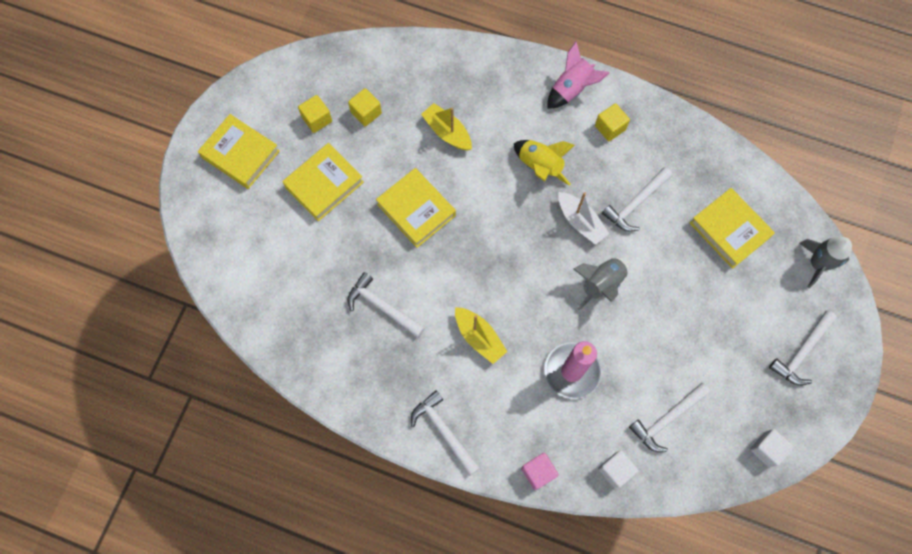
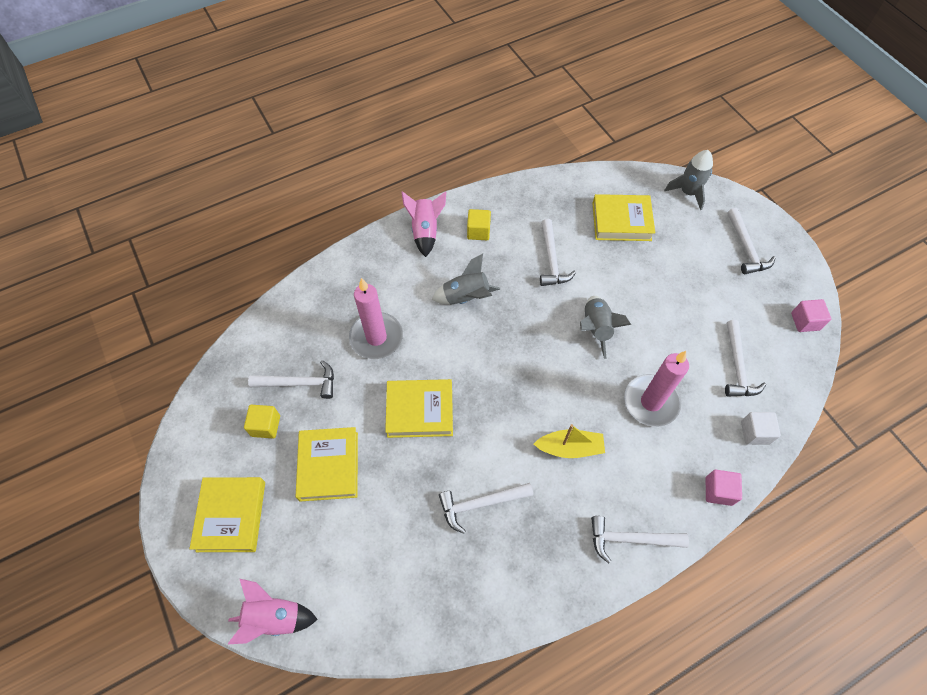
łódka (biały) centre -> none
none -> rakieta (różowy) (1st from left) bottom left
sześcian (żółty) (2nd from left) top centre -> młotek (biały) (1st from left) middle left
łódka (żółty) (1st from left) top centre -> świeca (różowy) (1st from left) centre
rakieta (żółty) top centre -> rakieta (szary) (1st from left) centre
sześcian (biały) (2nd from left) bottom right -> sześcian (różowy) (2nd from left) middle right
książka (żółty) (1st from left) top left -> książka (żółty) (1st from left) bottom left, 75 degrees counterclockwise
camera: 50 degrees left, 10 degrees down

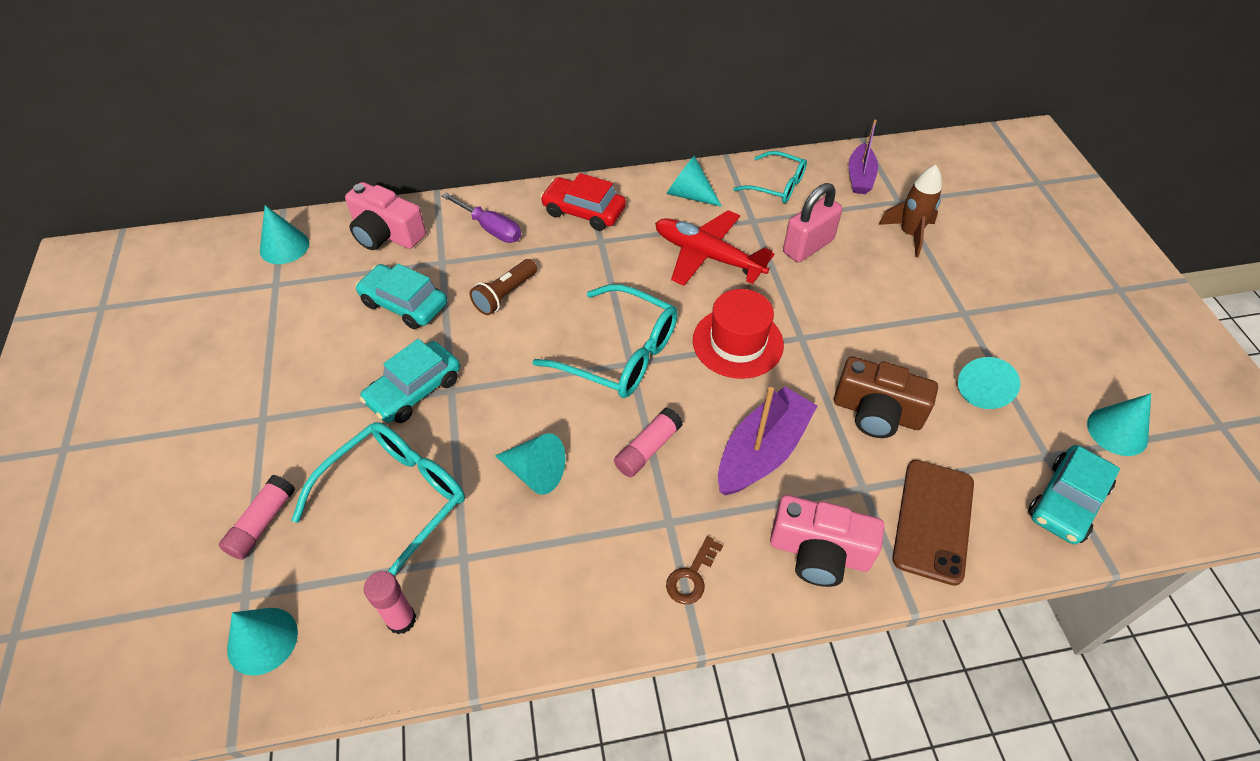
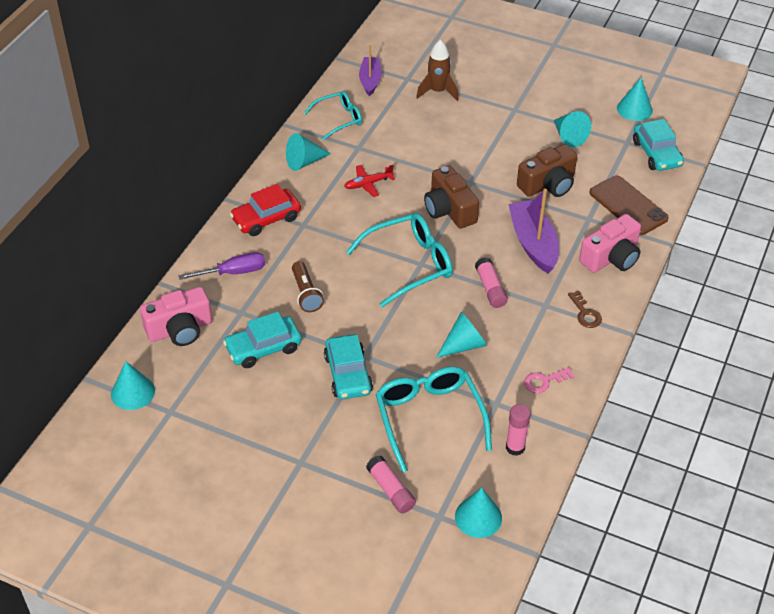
kłódka (różowy) top centre -> none
none -> klucz (różowy) middle right
kapelusz (czerwony) centre -> aparat fotograficzny (brązowy) (1st from left) top centre
łódka (fioletowy) (2nd from left in the first image) top right -> łódka (fioletowy) (1st from left) top centre, 135 degrees counterclockwise
samolot (czerwony) top centre, x0.54
camera: 55 degrees left, 5 degrees down

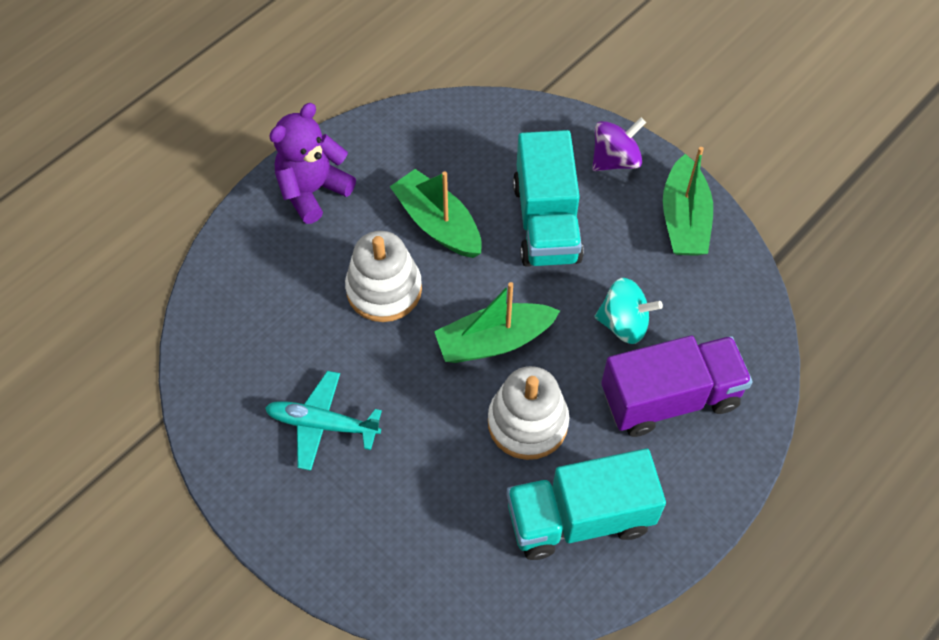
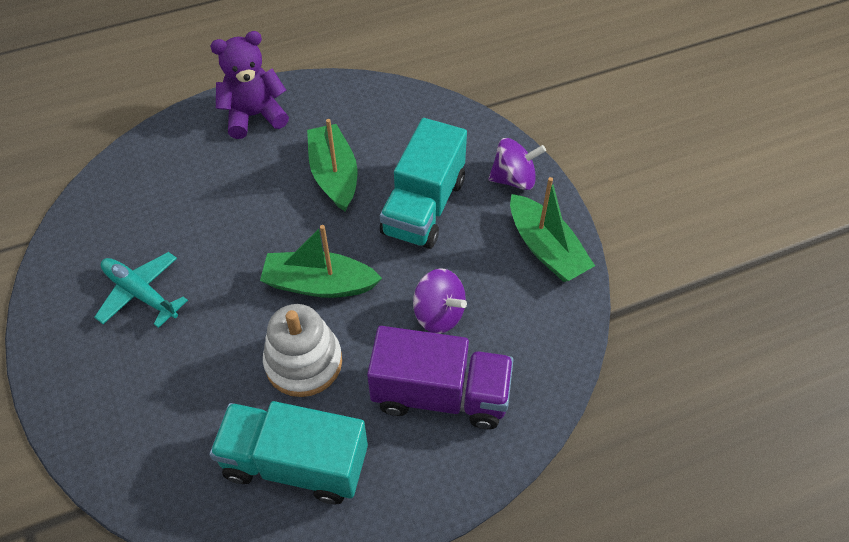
zabawka nakładanka (biały) (1st from left) centre -> none
bączek (turkusowy) middle right -> bączek (fioletowy) (1st from left) centre
łódka (zielony) (3rd from left) top right -> łódka (zielony) (3rd from left) centre, 60 degrees counterclockwise
camera: 25 degrees right, 5 degrees down

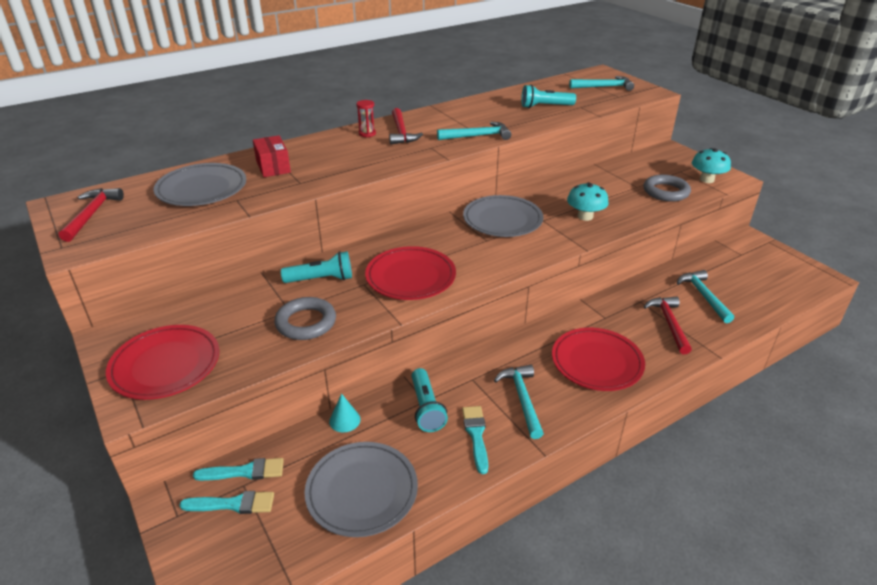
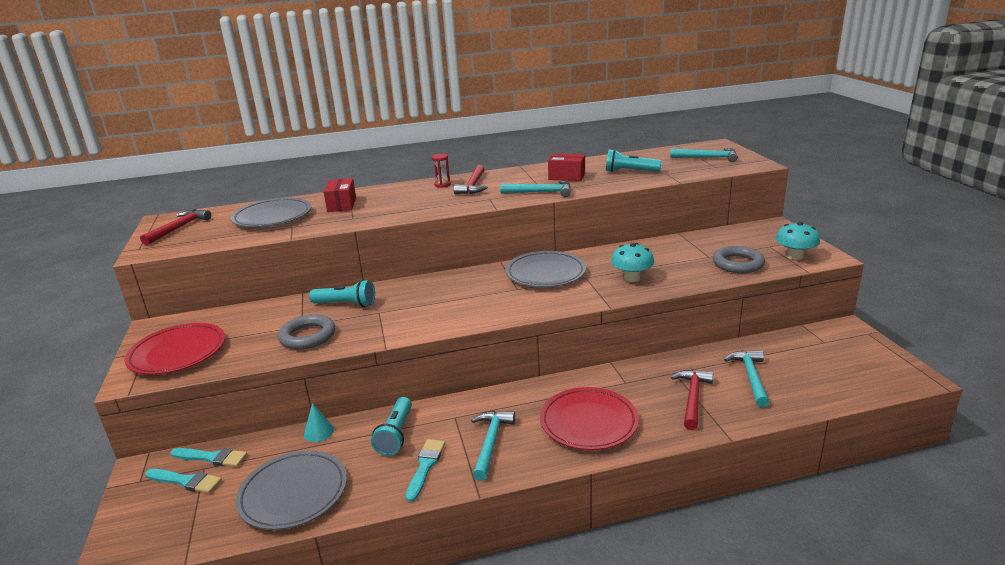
talerz (czerwony) (2nd from left) centre -> none
none -> pudełko (czerwony) (2nd from left) top centre
camera: 20 degrees right, 10 degrees down

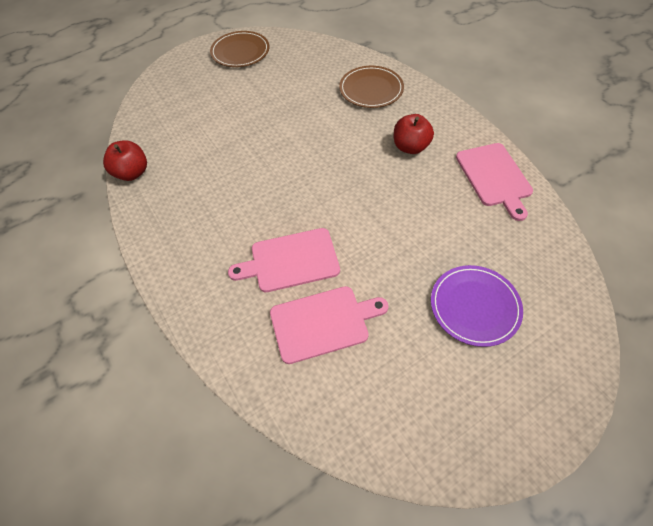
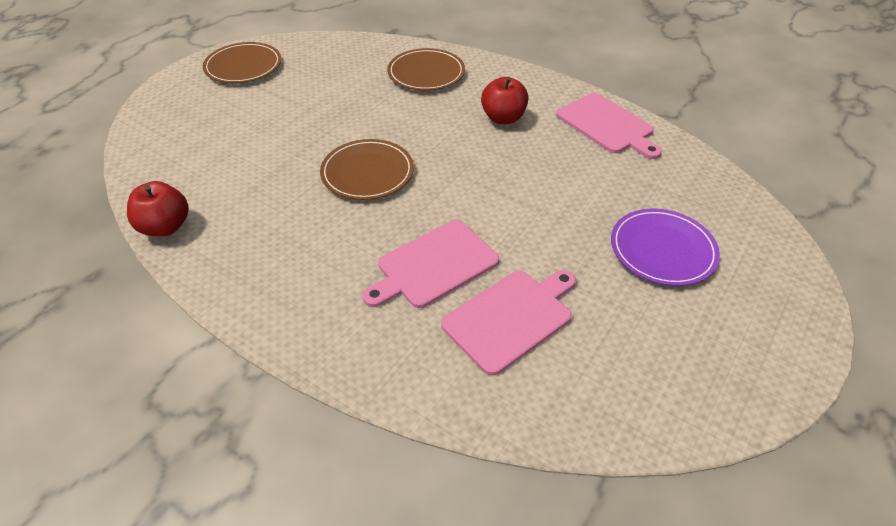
none -> talerz (brązowy) (2nd from left) top centre
camera: 25 degrees left, 10 degrees down

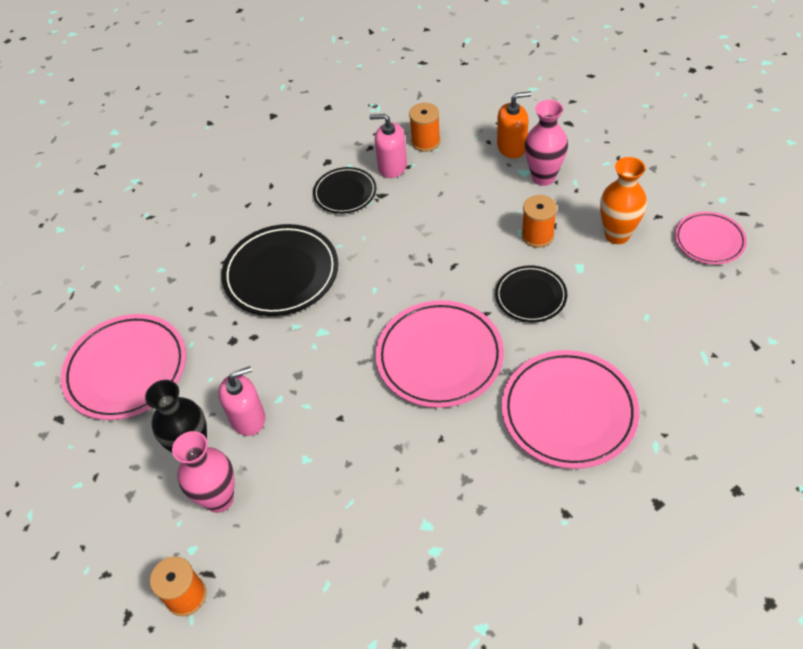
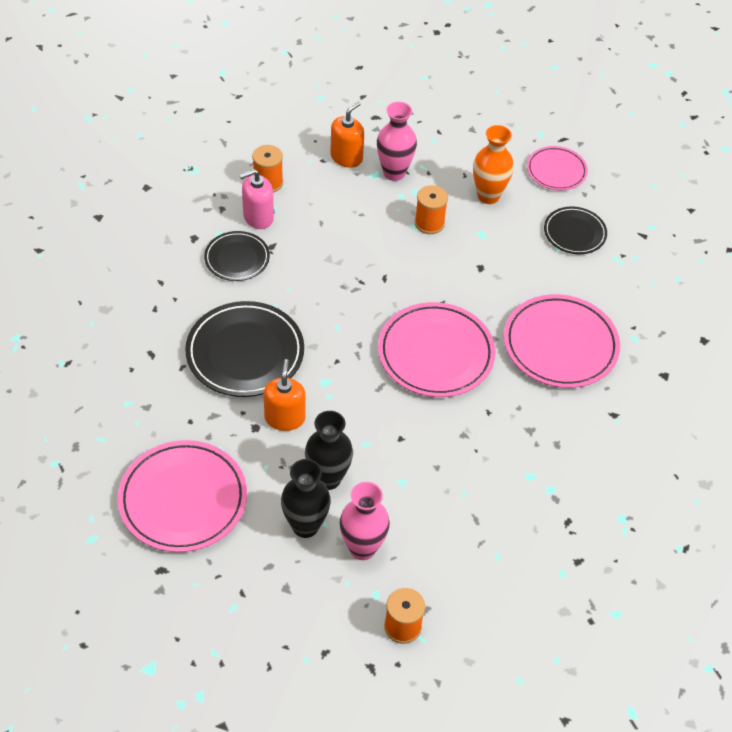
none -> dozownik mydła (pomarańczowy) (1st from left) centre
talerz (czarny) (3rd from left) centre -> talerz (czarny) (3rd from left) top right, moved
dozownik mydła (różowy) (1st from left) middle left -> wazon (czarny) (2nd from left) centre
camera: 45 degrees left, 0 degrees up

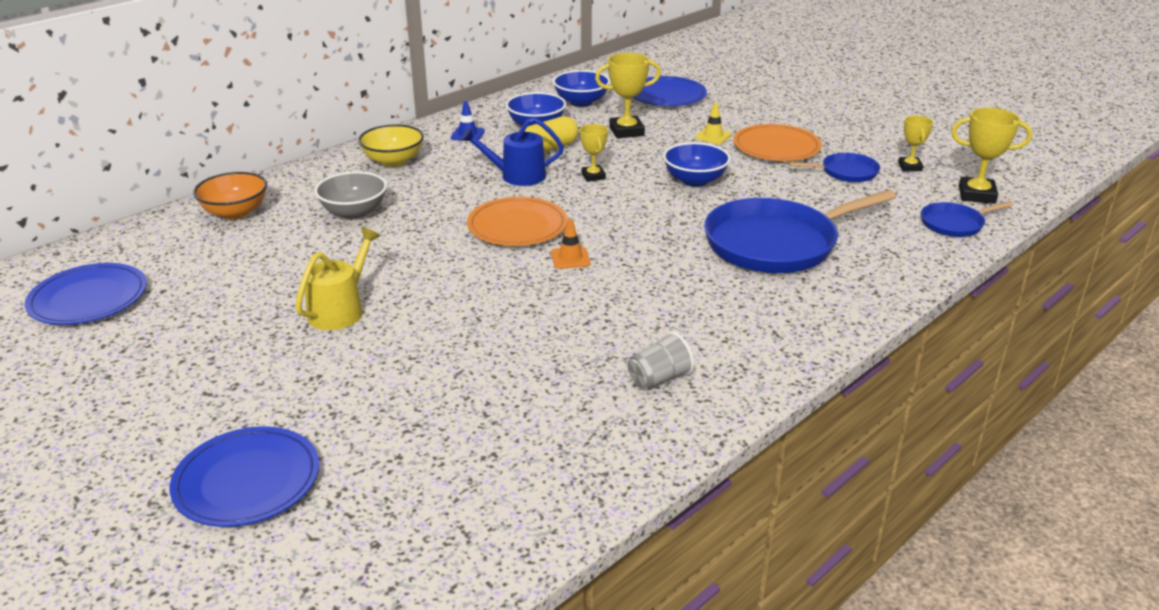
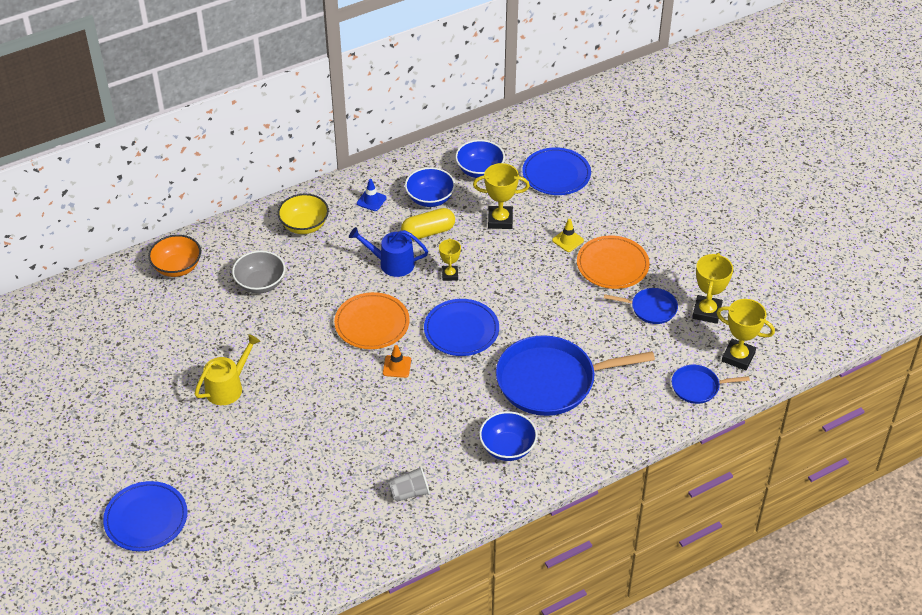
talerz (niebieski) (1st from left in the first image) middle left -> talerz (niebieski) (2nd from left) centre, moved
miska (niebieski) (3rd from left) top centre -> miska (niebieski) (3rd from left) bottom centre, moved
puchar (żółty) (3rd from left) top right -> puchar (żółty) (3rd from left) middle right, x1.60
camera: 15 degrees right, 15 degrees up

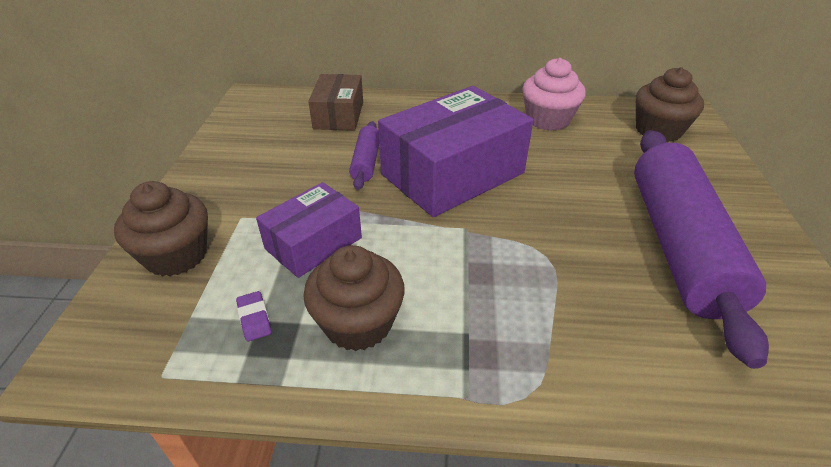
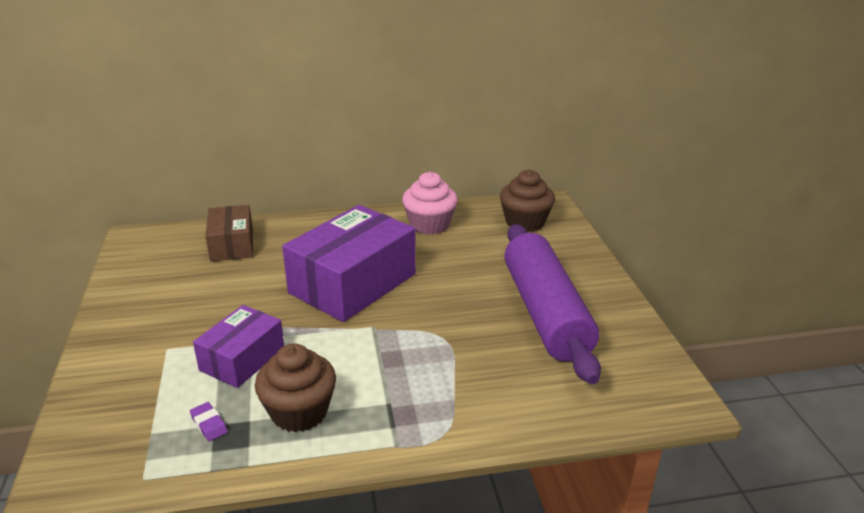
muffinka (brązowy) (1st from left) middle left -> none
wałek do ciasta (fioletowy) (1st from left) top centre -> none
camera: 15 degrees left, 10 degrees down

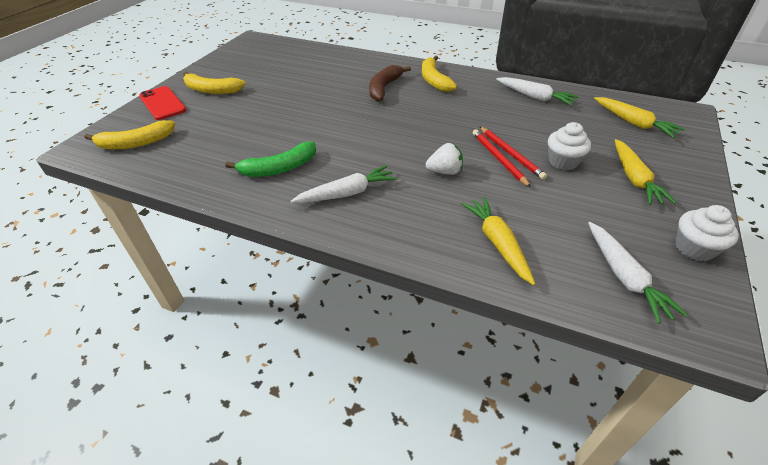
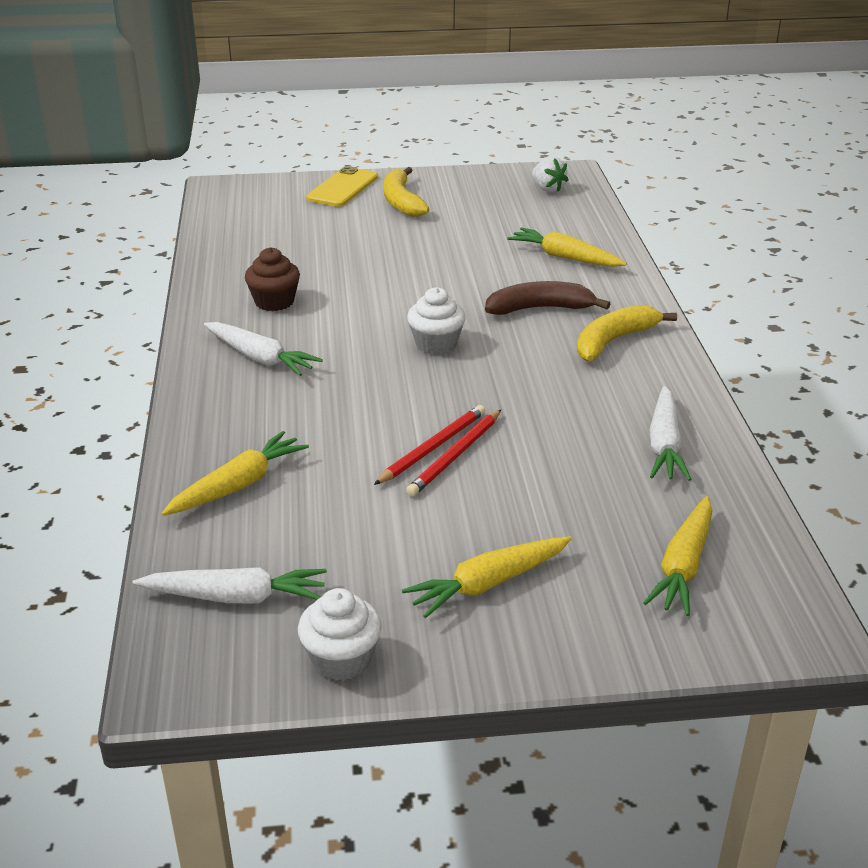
banan (żółty) (1st from left) top left -> none
none -> marchewka (żółty) (3rd from left) top centre
truskawka (biały) centre -> truskawka (biały) top centre, moved
muffinka (biały) (1st from left in the first image) top right -> muffinka (biały) (2nd from left) centre, moved
banan (zielony) centre -> muffinka (brązowy) top left
telefon (czerwony) top left -> telefon (żółty) top centre
marchewka (biały) (3rd from left in the first image) middle right -> marchewka (biały) (1st from left) bottom left, 135 degrees counterclockwise
camera: 60 degrees right, 10 degrees down

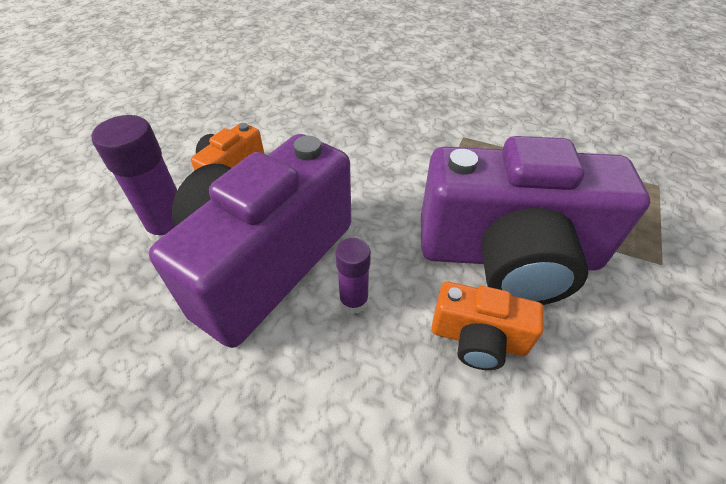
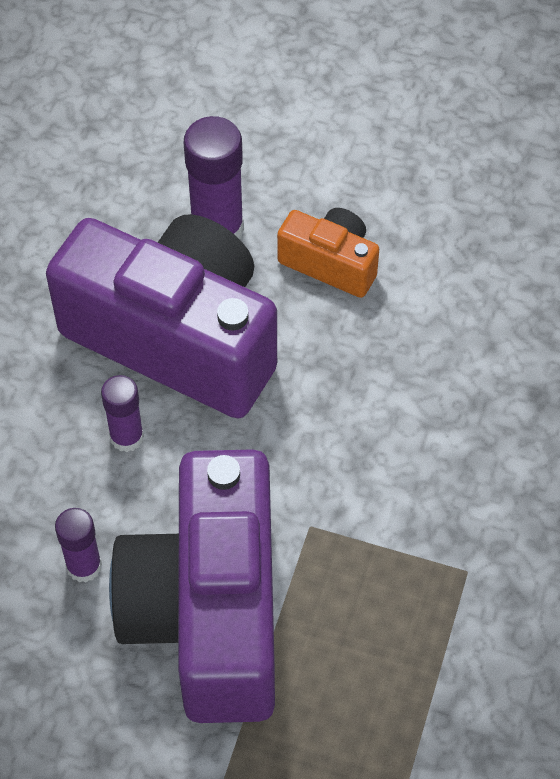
aparat fotograficzny (pomarańczowy) (2nd from left) bottom right -> klej w sztyfcie (fioletowy) (1st from left) bottom left
camera: 85 degrees right, 10 degrees up

